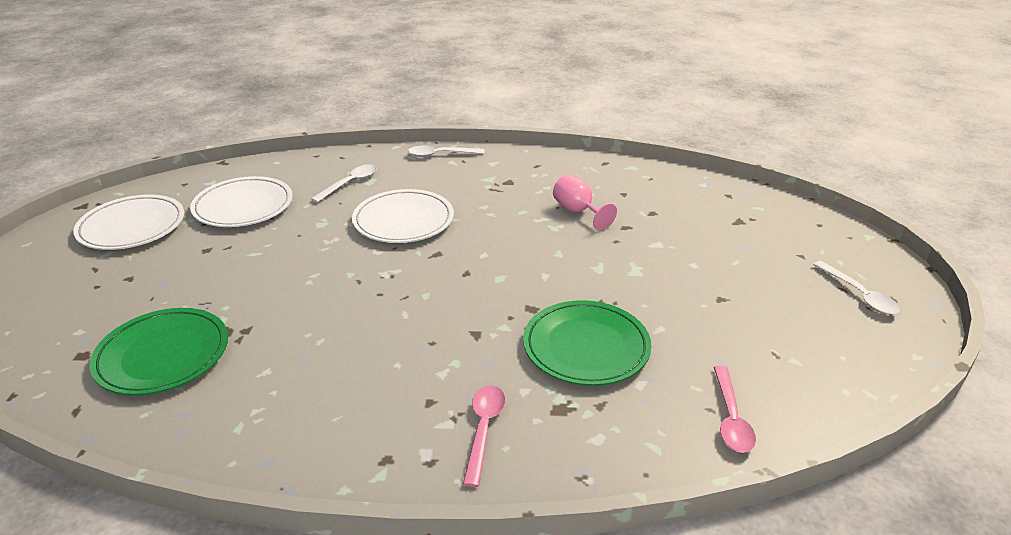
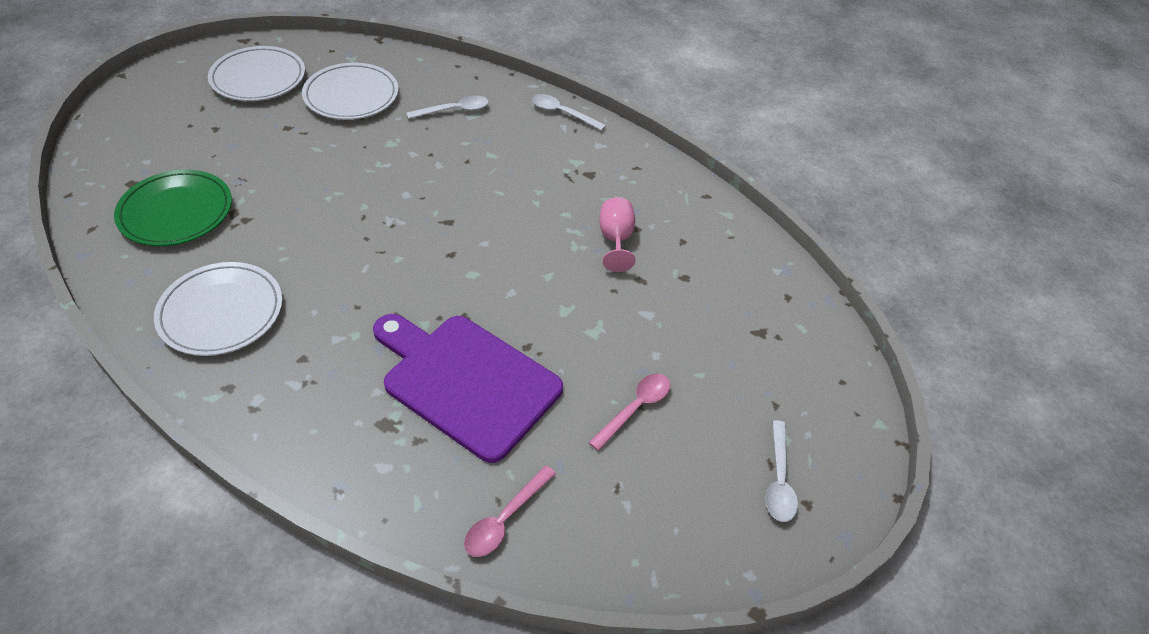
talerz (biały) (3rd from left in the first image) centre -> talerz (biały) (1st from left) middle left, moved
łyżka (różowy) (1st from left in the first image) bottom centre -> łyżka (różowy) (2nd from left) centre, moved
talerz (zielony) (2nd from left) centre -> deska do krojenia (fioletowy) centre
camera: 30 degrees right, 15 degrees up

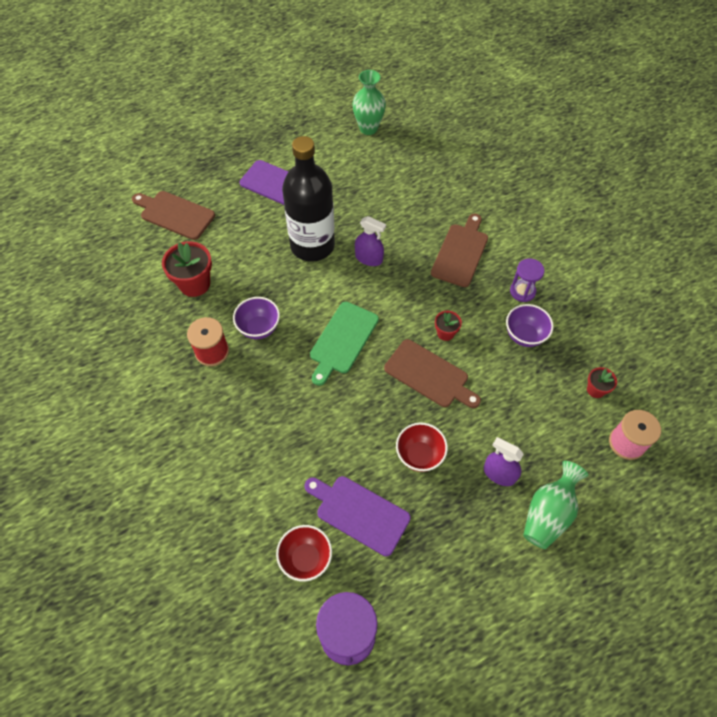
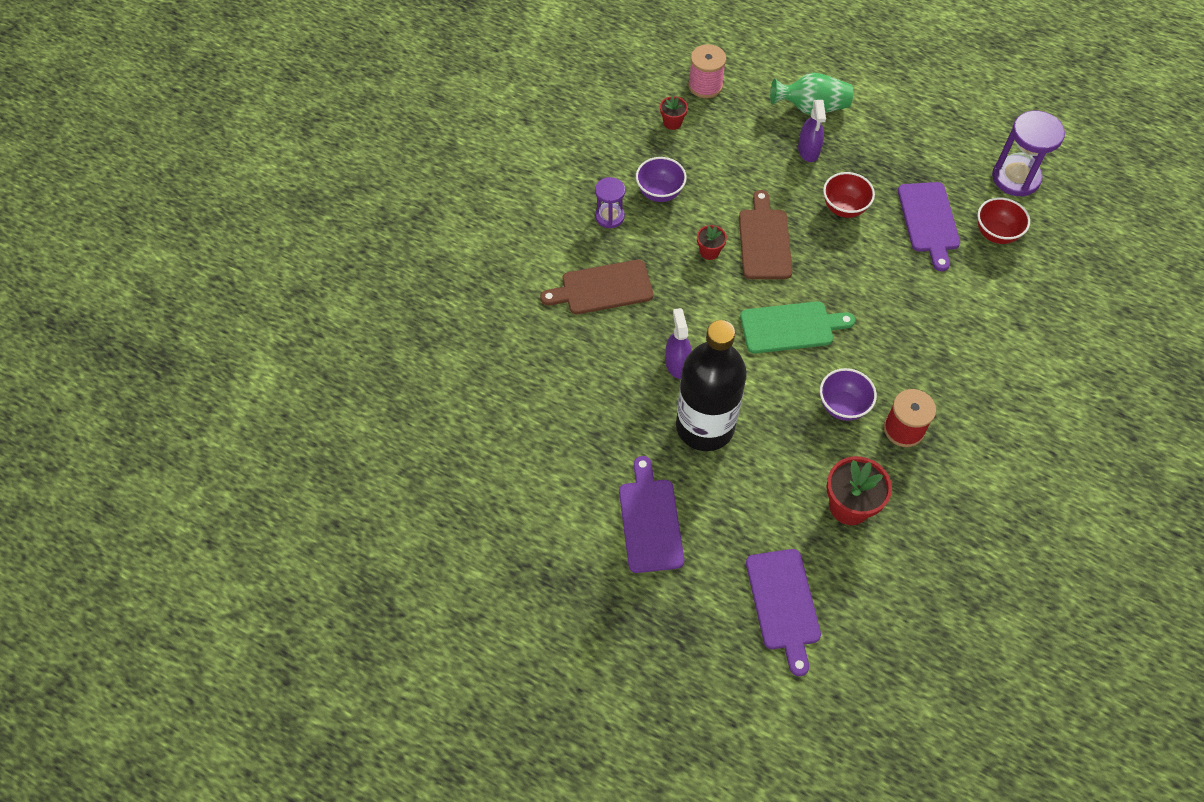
wazon (zielony) (1st from left) top centre -> none
deska do krojenia (brązowy) (1st from left) top left -> deska do krojenia (fioletowy) (2nd from left) bottom centre
camera: 125 degrees left, 0 degrees up

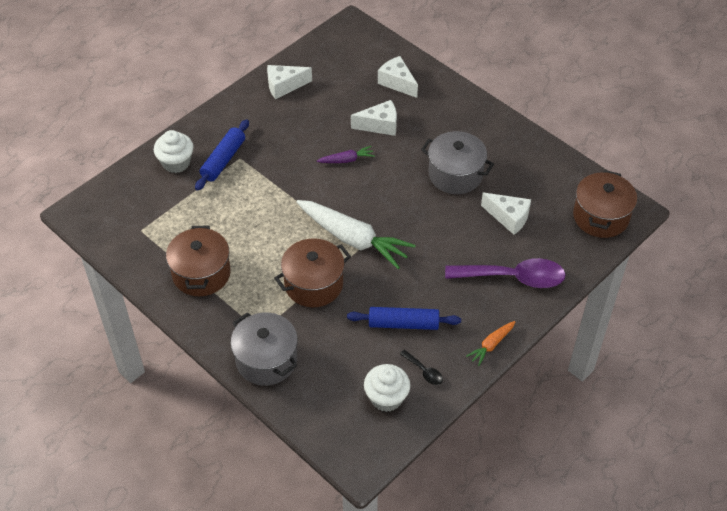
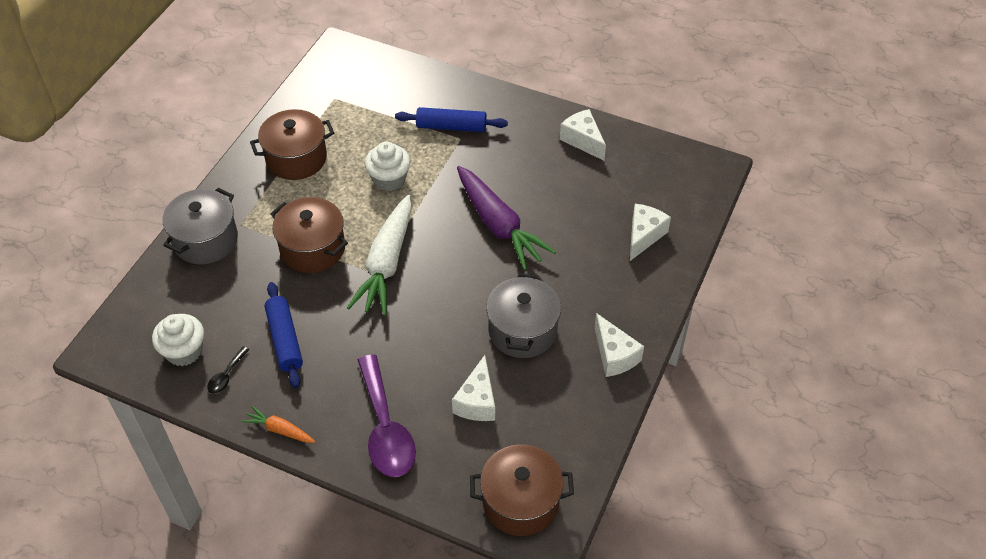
muffinka (biały) (1st from left in the first image) top left -> muffinka (biały) (2nd from left) top centre, moved
ser (biały) (2nd from left in the first image) top centre -> ser (biały) (3rd from left) centre, moved
marchewka (fioletowy) top centre -> marchewka (fioletowy) centre, x2.15
camera: 70 degrees right, 0 degrees up

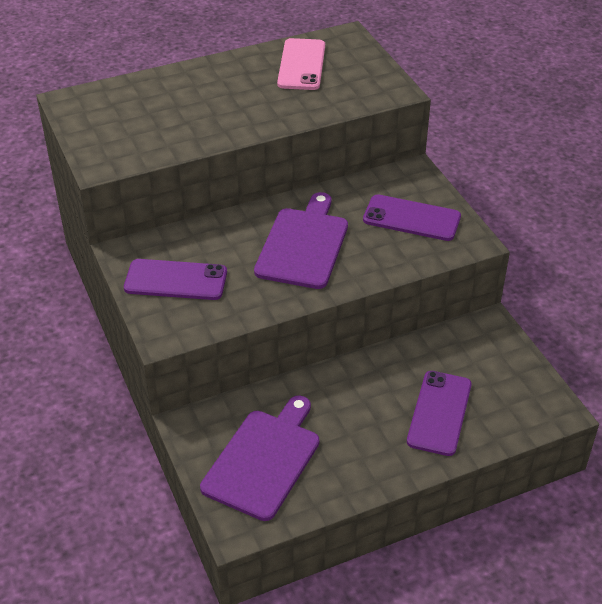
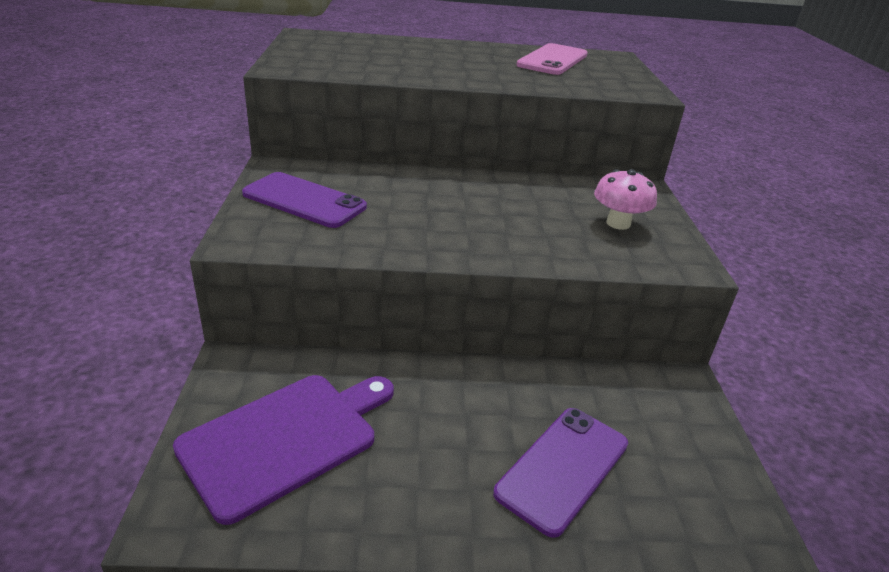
deska do krojenia (fioletowy) (2nd from left) centre -> none
telefon (fioletowy) (2nd from left) middle right -> grzyb (różowy) middle right
camera: 20 degrees right, 10 degrees down

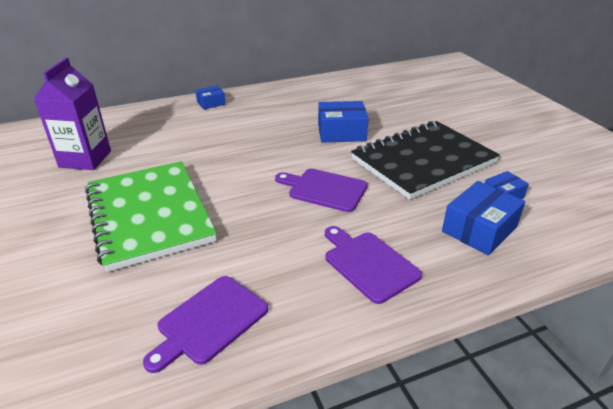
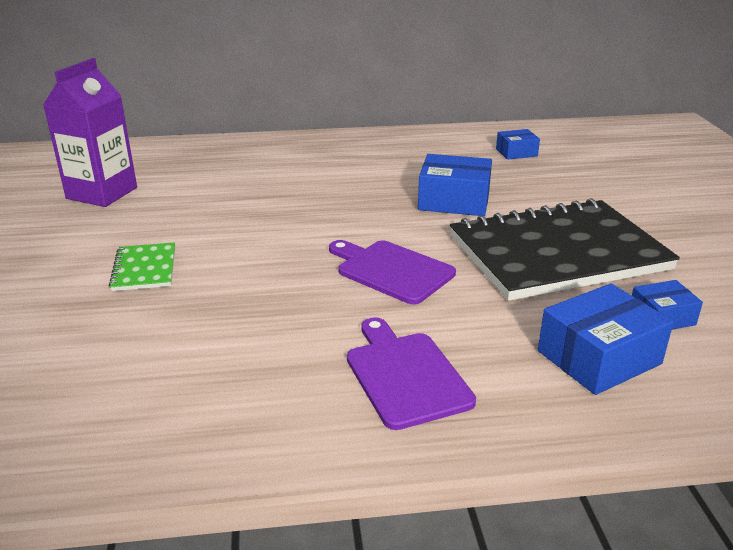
deska do krojenia (fioletowy) (1st from left) bottom centre -> none
pudełko (niebieski) (1st from left in the first image) top centre -> pudełko (niebieski) (2nd from left) top right, moved
zeszyt (zielony) middle left, x0.42
camera: 15 degrees right, 5 degrees down

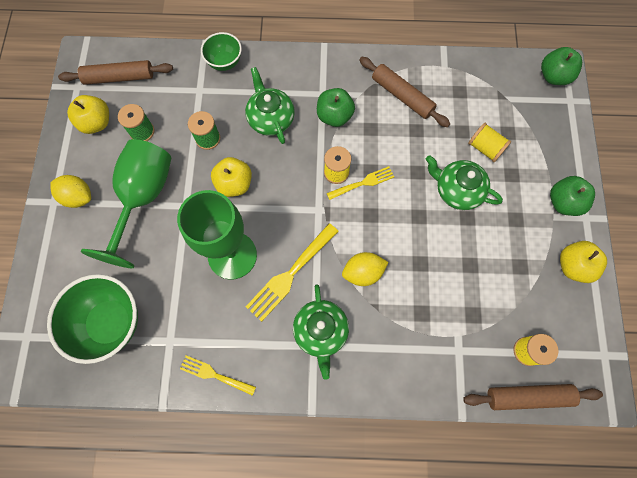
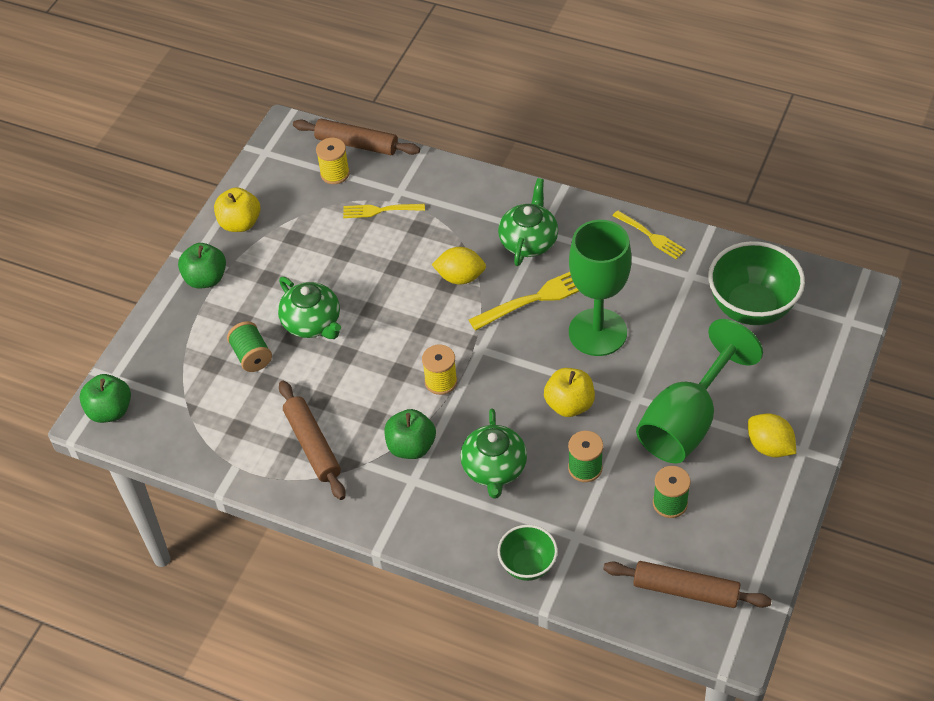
jabłko (żółty) (1st from left) top left -> none
widelec (żółty) (3rd from left in the first image) centre -> widelec (żółty) (1st from left) top centre, moved
szpulka (żółty) (2nd from left) top right -> szpulka (zielony) (1st from left) middle left
camera: 155 degrees left, 20 degrees down

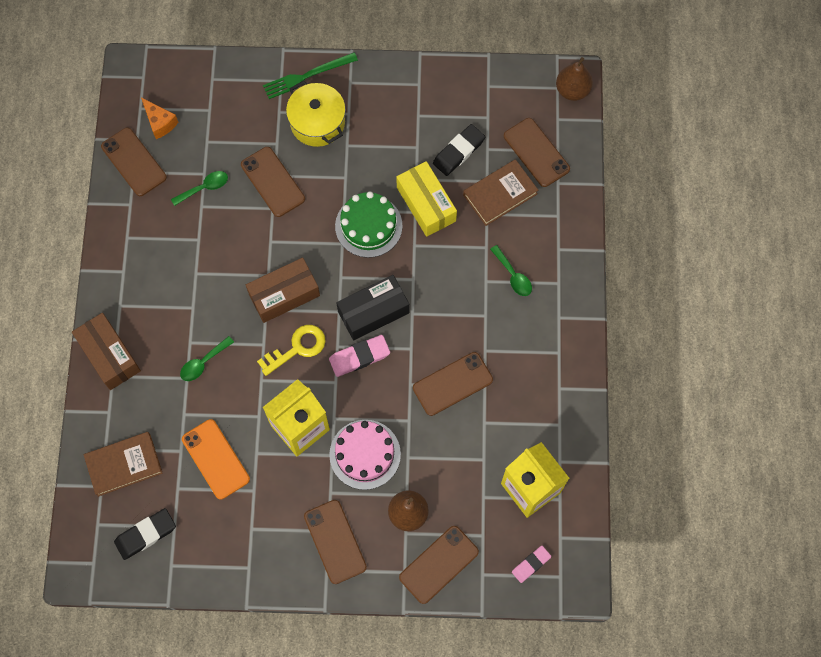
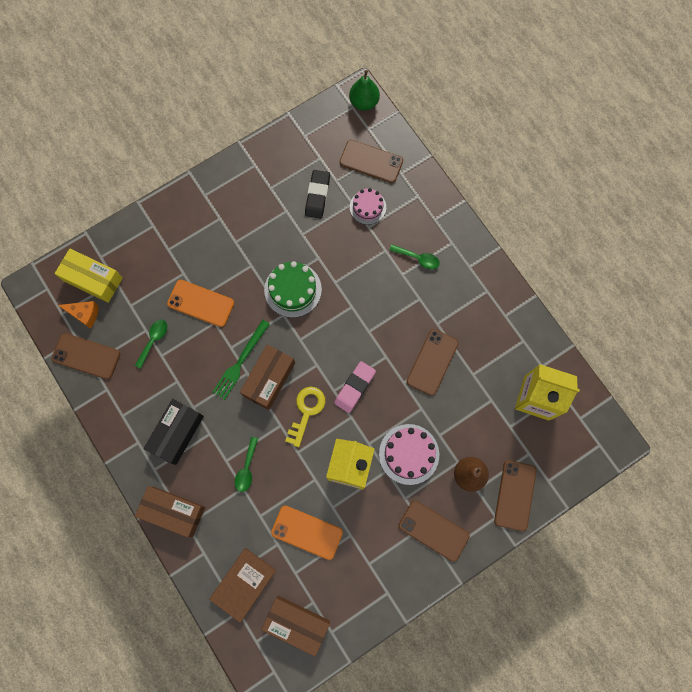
garnek (żółty) top centre -> none
gumka do mazania (różowy) (2nd from left) bottom centre -> none
widelec (zielony) top centre -> widelec (zielony) centre, moved
pudełko (czarny) centre -> pudełko (czarny) middle left, moved
pudełko (żółty) top centre -> pudełko (żółty) middle left, moved
gumka do mazania (czarny) (1st from left) bottom left -> pudełko (brązowy) (3rd from left) bottom centre
książka (brązowy) (2nd from left) top centre -> tort (różowy) (1st from left) top centre
telefon (brązowy) (2nd from left) top left -> telefon (pomarańczowy) (1st from left) middle left
gruszka (brązowy) (2nd from left) top right -> gruszka (zielony) top centre
camera: 35 degrees left, 5 degrees up

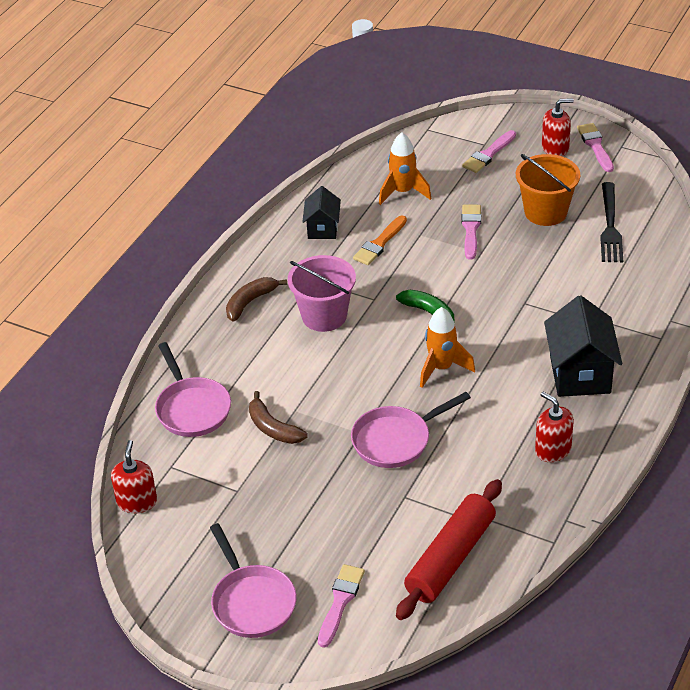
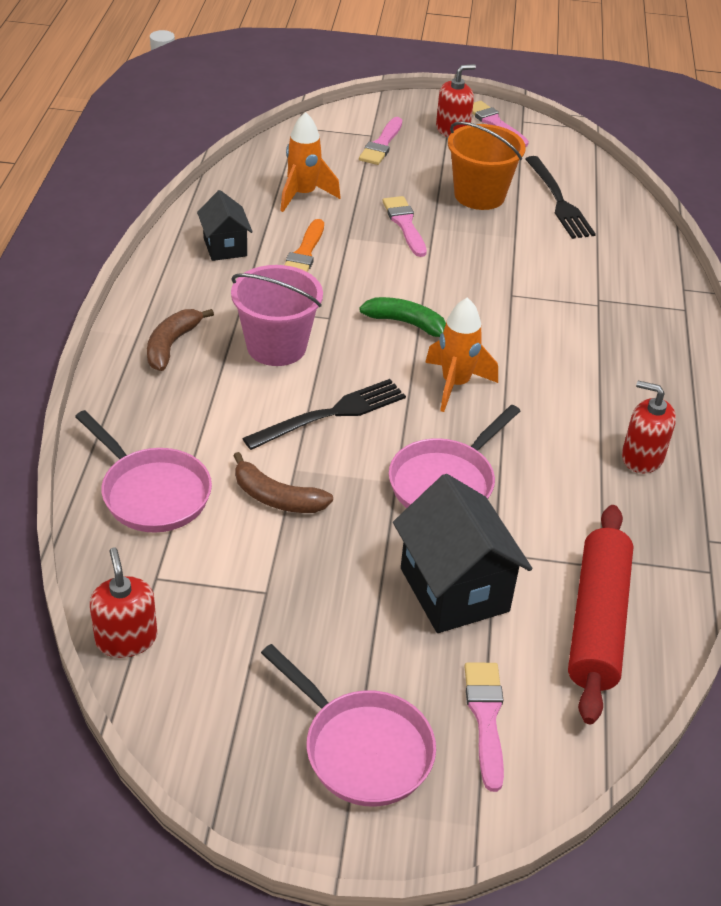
none -> widelec (czarny) (1st from left) centre
domek (czarny) (2nd from left) middle right -> domek (czarny) (2nd from left) centre, moved
camera: 25 degrees left, 0 degrees up

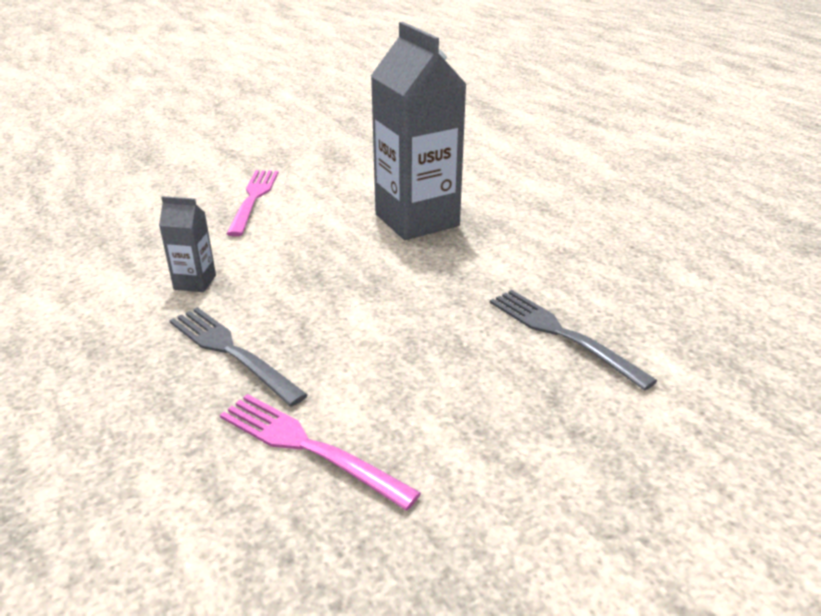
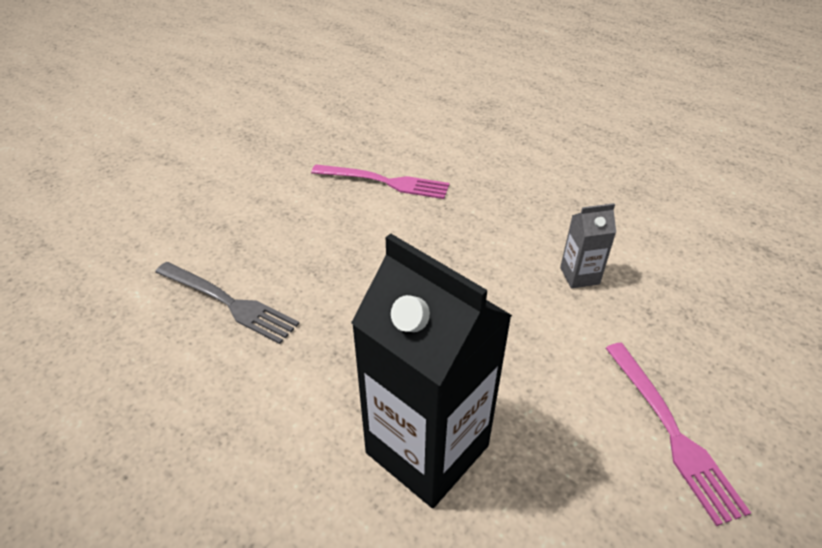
widelec (szary) (1st from left) middle left -> none
karton mleka (szary) (2nd from left) top centre -> karton mleka (czarny) bottom centre
camera: 160 degrees right, 10 degrees up

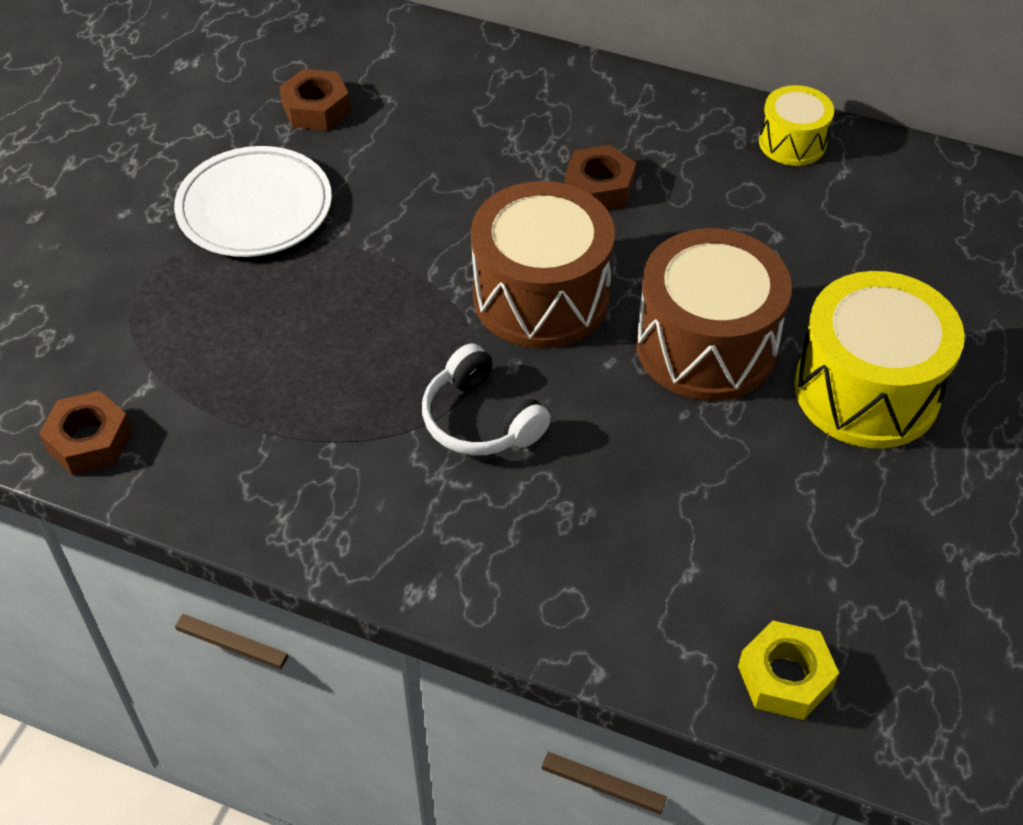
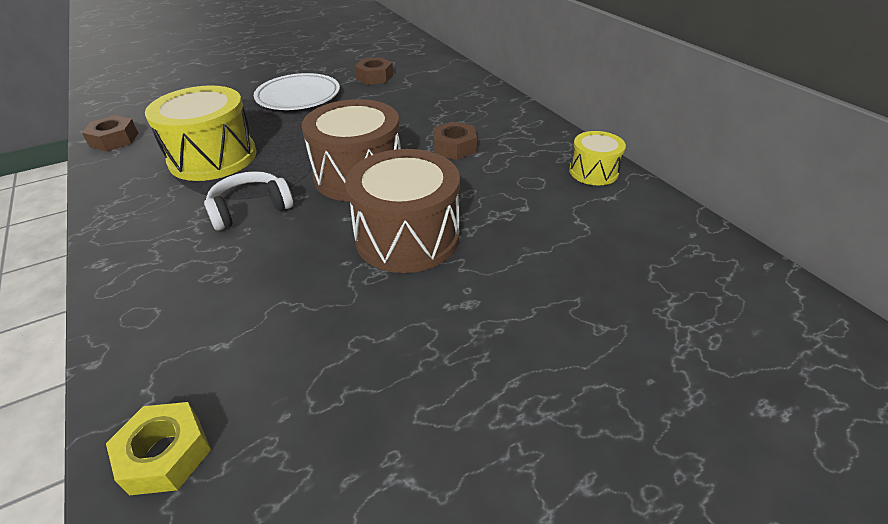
bęben (żółty) (2nd from left in the first image) middle right -> bęben (żółty) (1st from left) top left, moved
słuchawki (biały) centre -> słuchawki (biały) middle left, 60 degrees clockwise
camera: 40 degrees right, 10 degrees down

